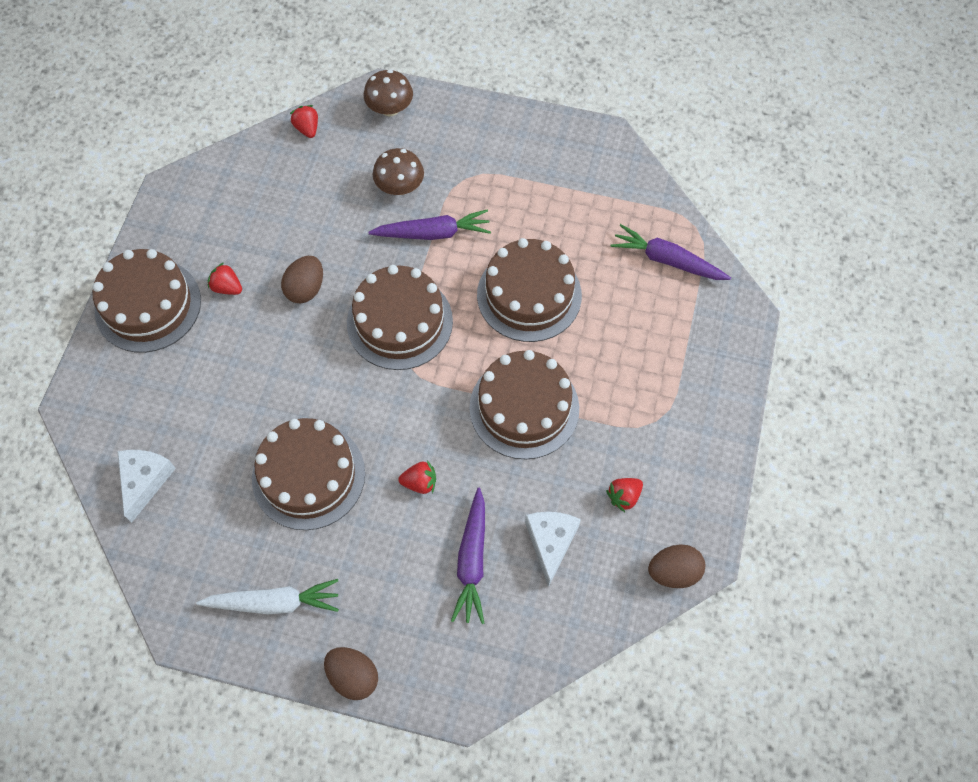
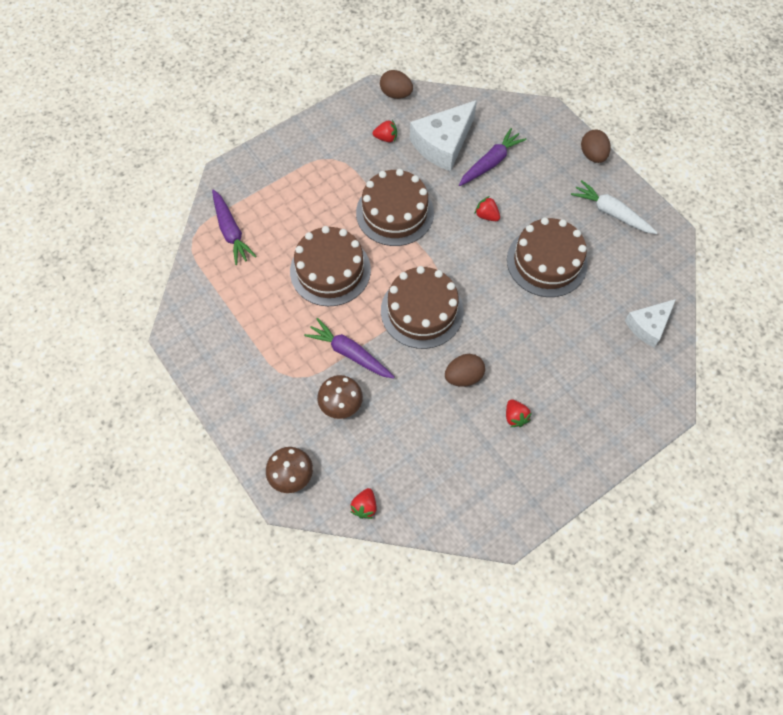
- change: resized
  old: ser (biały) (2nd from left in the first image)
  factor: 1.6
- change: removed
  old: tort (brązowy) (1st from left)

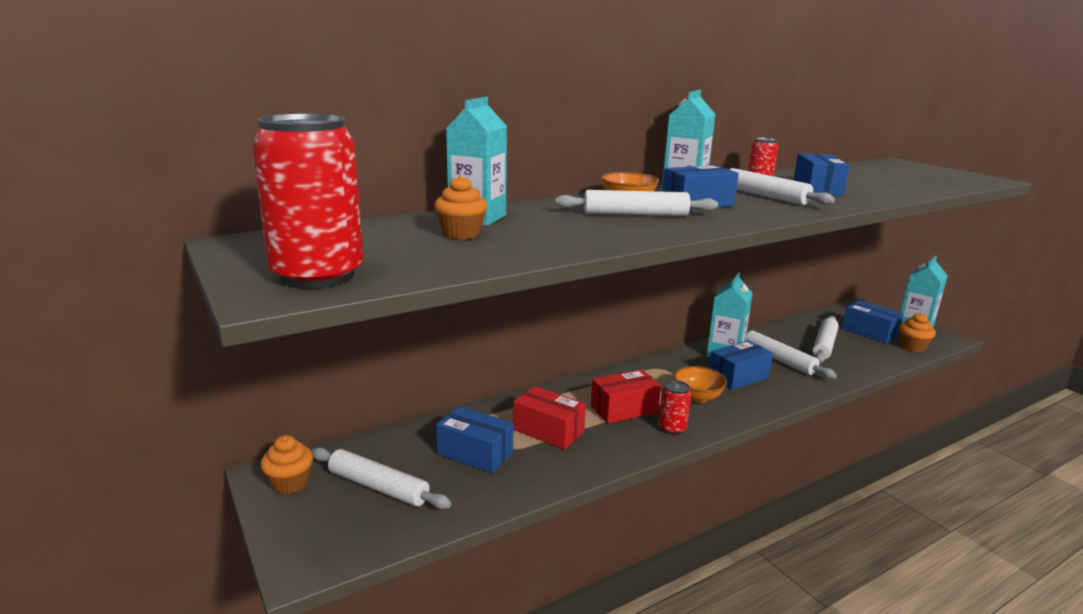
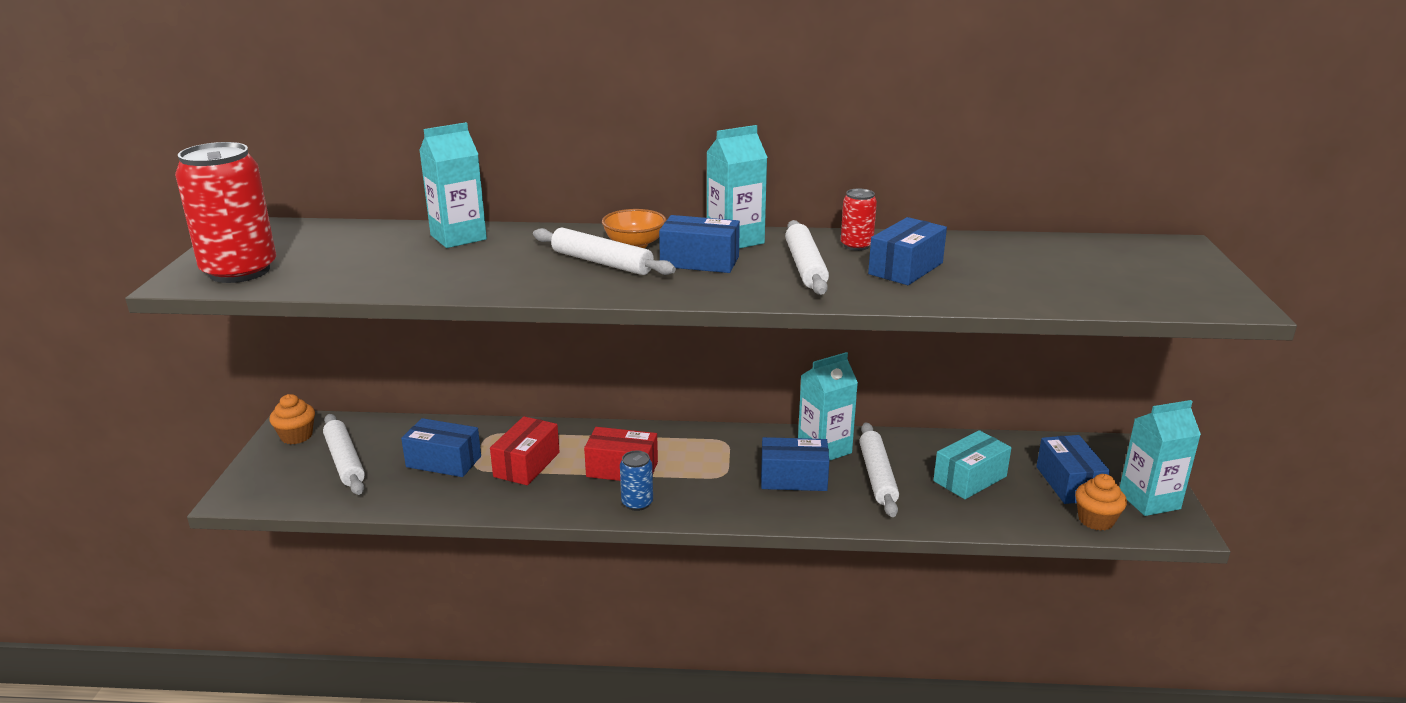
- change: turned
  old: pudełko (niebieski) (1st from left)
  degrees: -45
- change: turned
  old: pudełko (czerwony) (1st from left)
  degrees: 45
- change: recoloured
  old: puszka (czerwony) (2nd from left)
  new: puszka (niebieski)
- change: replaced
  old: wałek do ciasta (biały) (5th from left)
  new: pudełko (turkusowy)
- change: removed
  old: muffinka (pomarańczowy) (2nd from left)
- change: removed
  old: miska (pomarańczowy) (2nd from left)

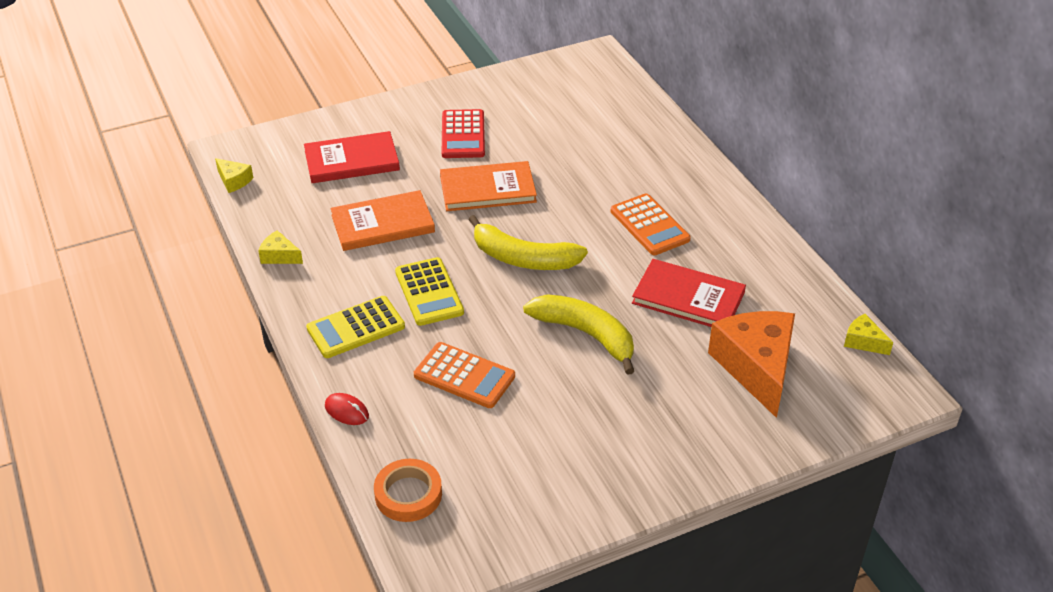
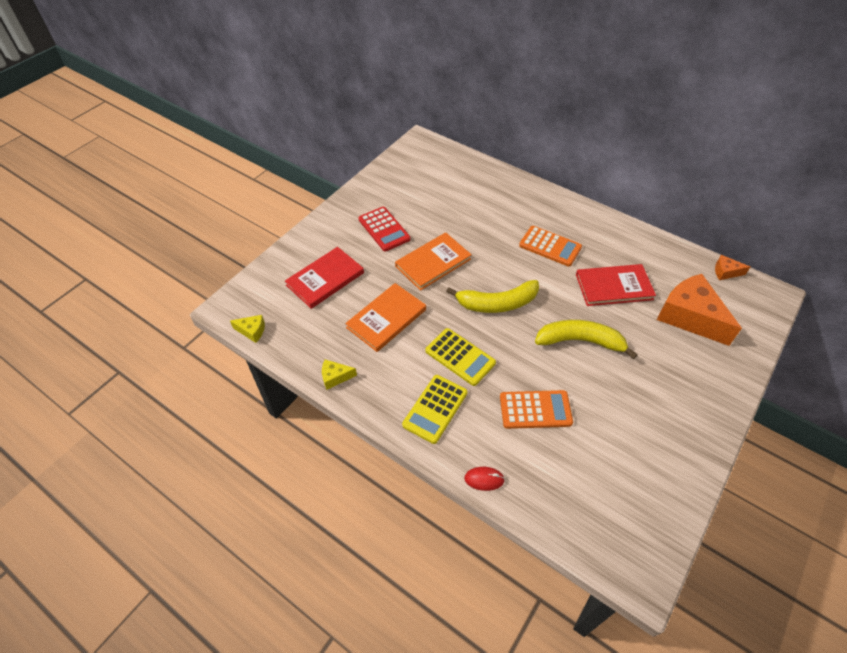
- change: recoloured
  old: ser (żółty) (3rd from left)
  new: ser (pomarańczowy) (2nd from left)
- change: removed
  old: taśma klejąca (pomarańczowy)

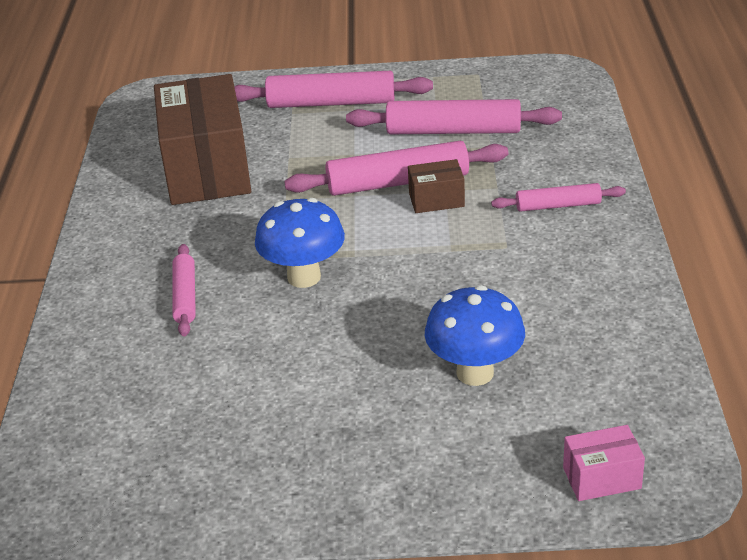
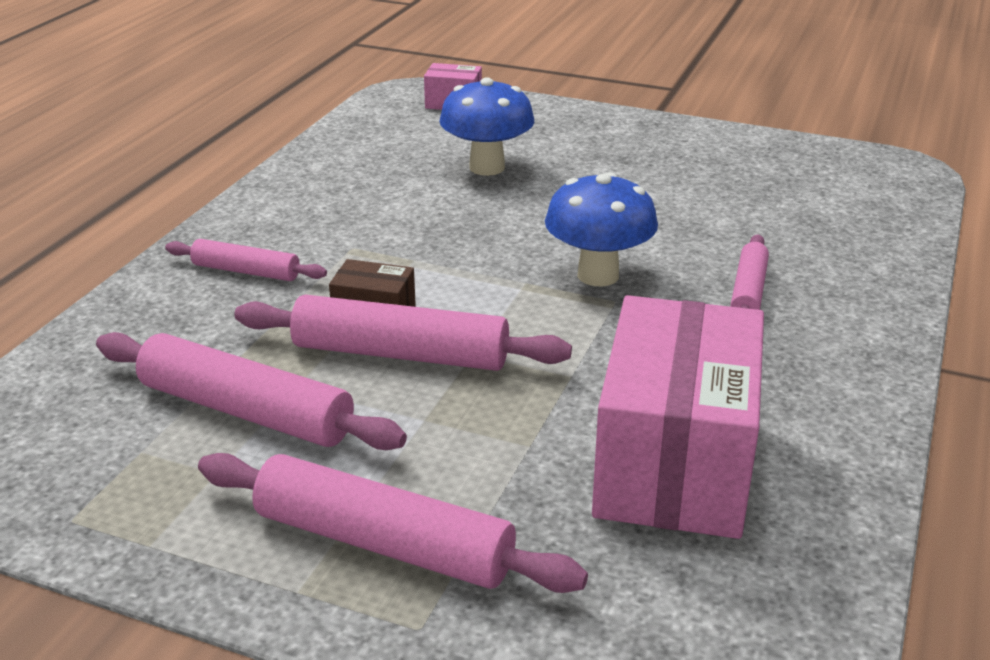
- change: recoloured
  old: pudełko (brązowy) (1st from left)
  new: pudełko (różowy) (2nd from left)

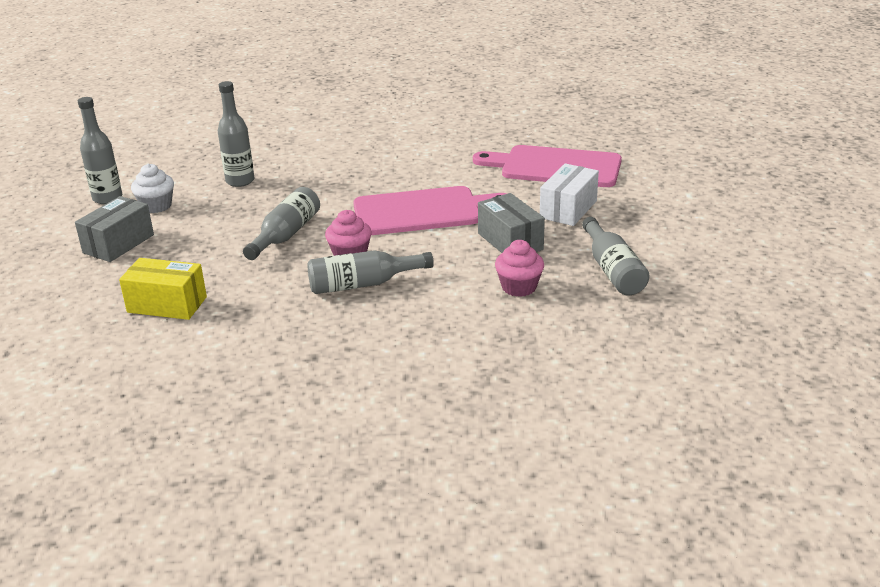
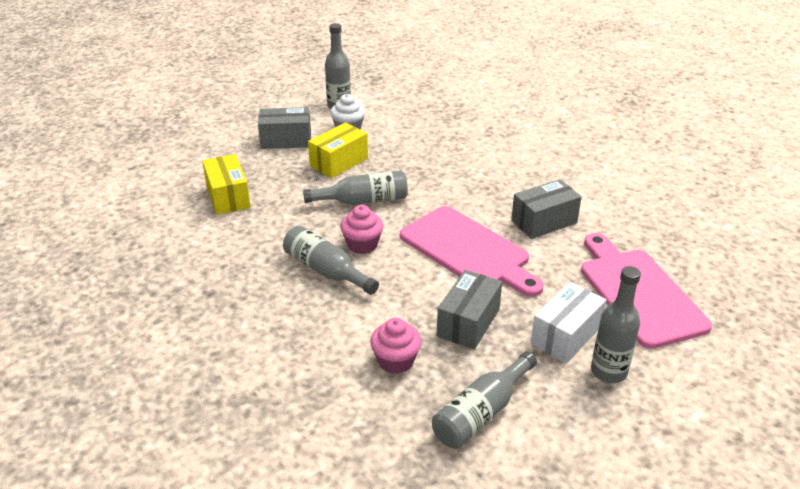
- change: added
  new: pudełko (żółty) (2nd from left)
- change: added
  new: pudełko (szary) (3rd from left)
- change: turned
  old: pudełko (biały)
  degrees: -45
- change: moved
  old: butelka (szary) (2nd from left in the first image)
  new: butelka (szary) (5th from left)

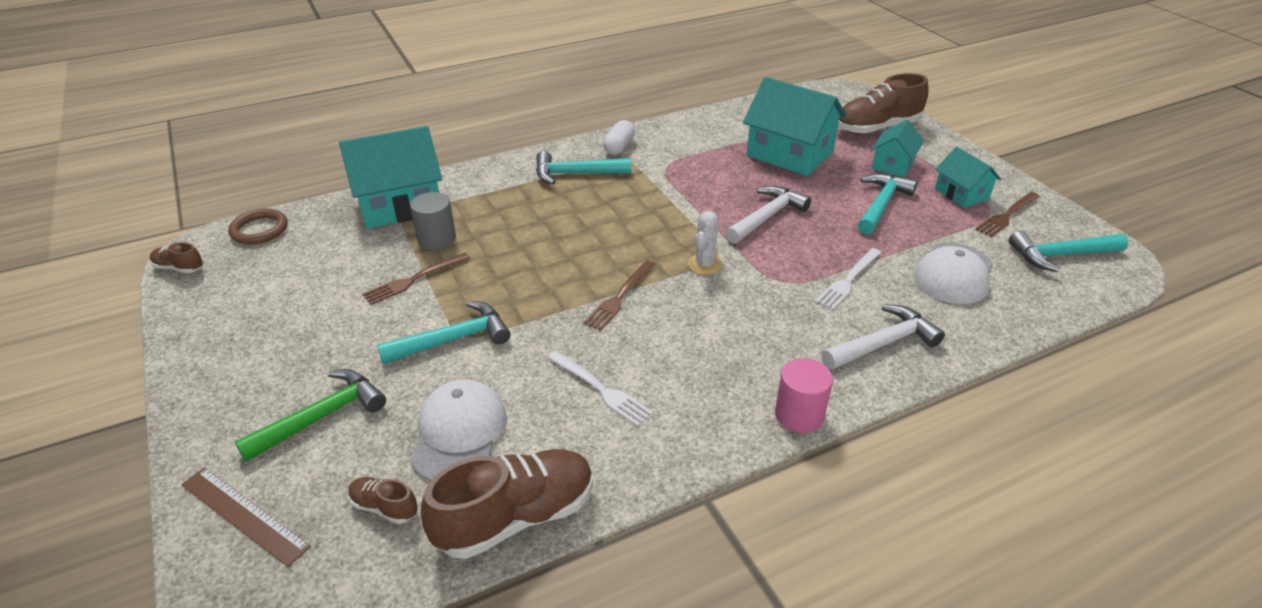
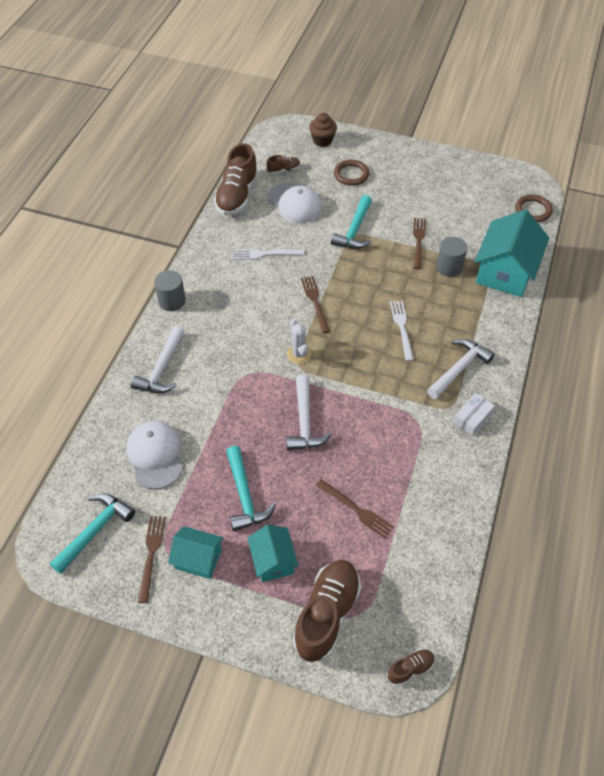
- change: recoloured
  old: walec (różowy)
  new: walec (szary) (1st from left)
- change: replaced
  old: linijka (brązowy)
  new: muffinka (brązowy)
- change: replaced
  old: domek (turkusowy) (2nd from left)
  new: widelec (brązowy) (3rd from left)
- change: replaced
  old: młotek (zielony)
  new: pierścień (brązowy) (1st from left)
- change: moved
  old: but (brązowy) (1st from left in the first image)
  new: but (brązowy) (4th from left)
- change: moved
  old: widelec (biały) (2nd from left)
- change: recoloured
  old: młotek (turkusowy) (2nd from left)
  new: młotek (biały) (3rd from left)
- change: replaced
  old: kapsułka (biały)
  new: pudełko (biały)

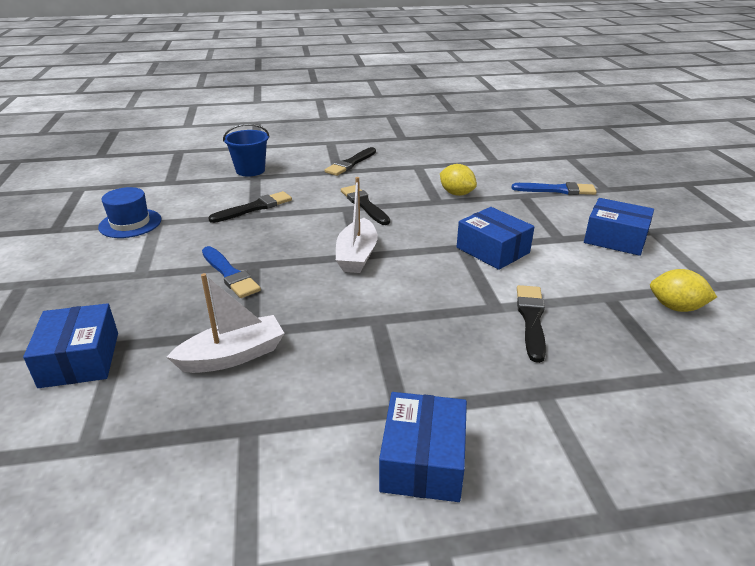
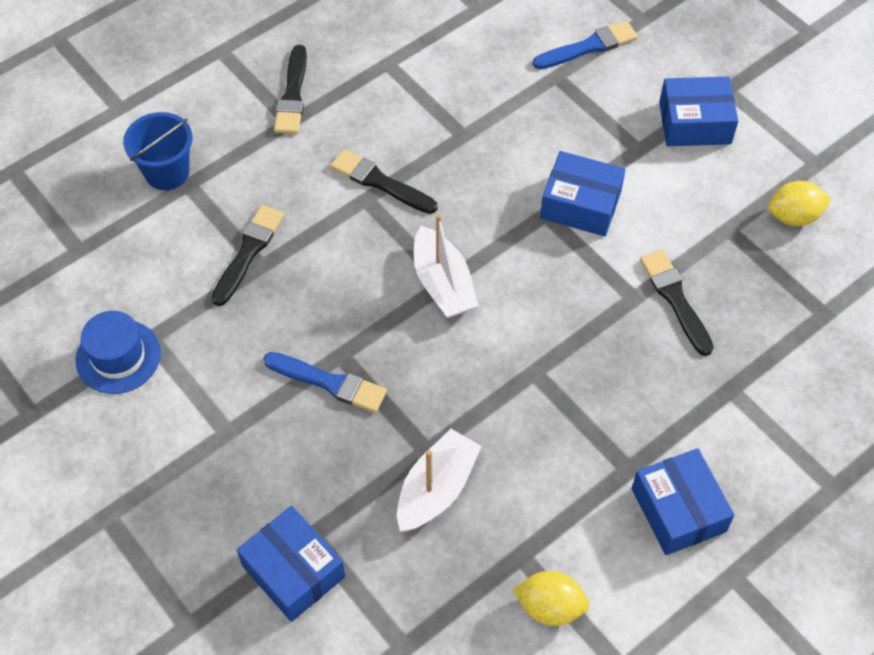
- change: moved
  old: cytryna (żółty) (1st from left)

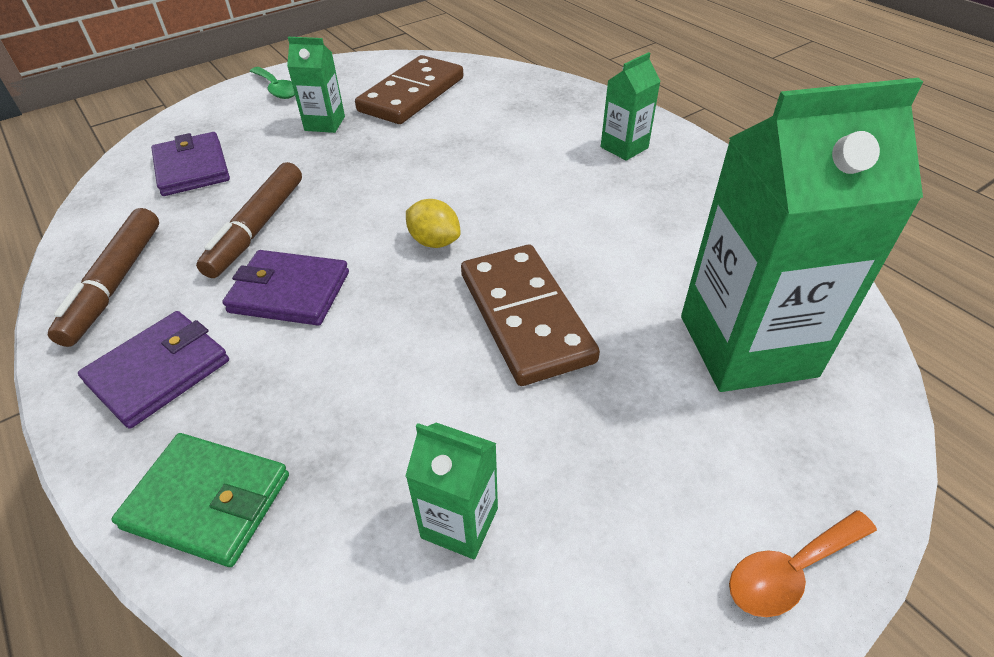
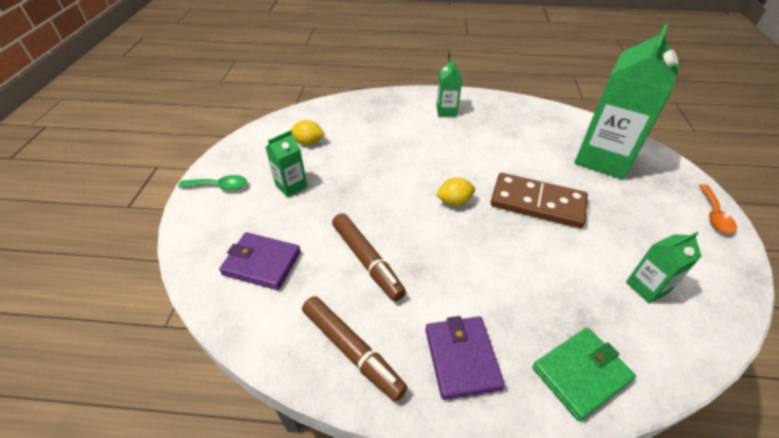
- change: replaced
  old: kostka domina (brązowy) (1st from left)
  new: cytryna (żółty) (1st from left)
- change: removed
  old: portfel (fioletowy) (3rd from left)

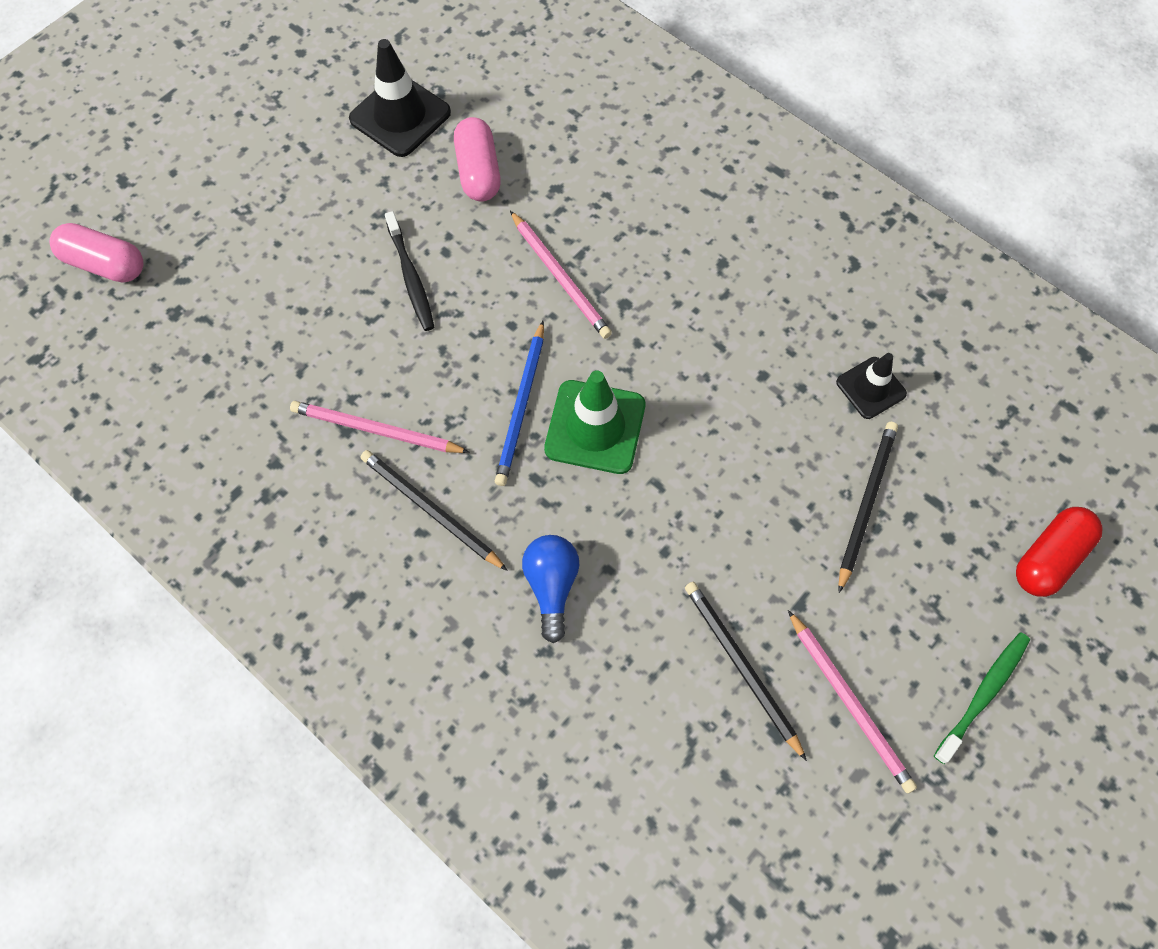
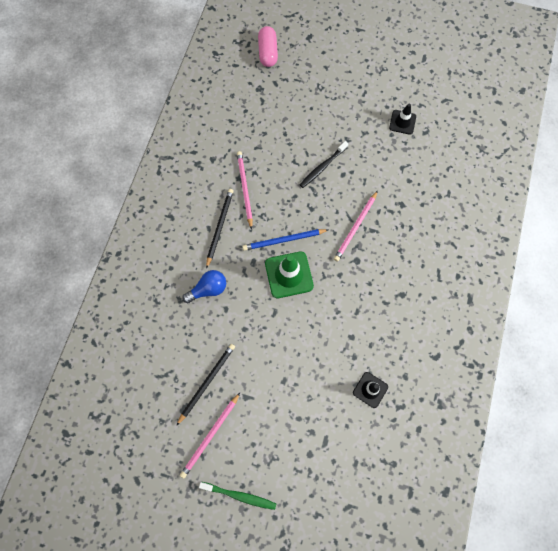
- change: resized
  old: pachołek (czarny) (1st from left in the first image)
  factor: 0.61
- change: removed
  old: kapsułka (różowy) (2nd from left)
- change: removed
  old: ołówek (czarny) (3rd from left)
- change: removed
  old: kapsułka (czerwony)

